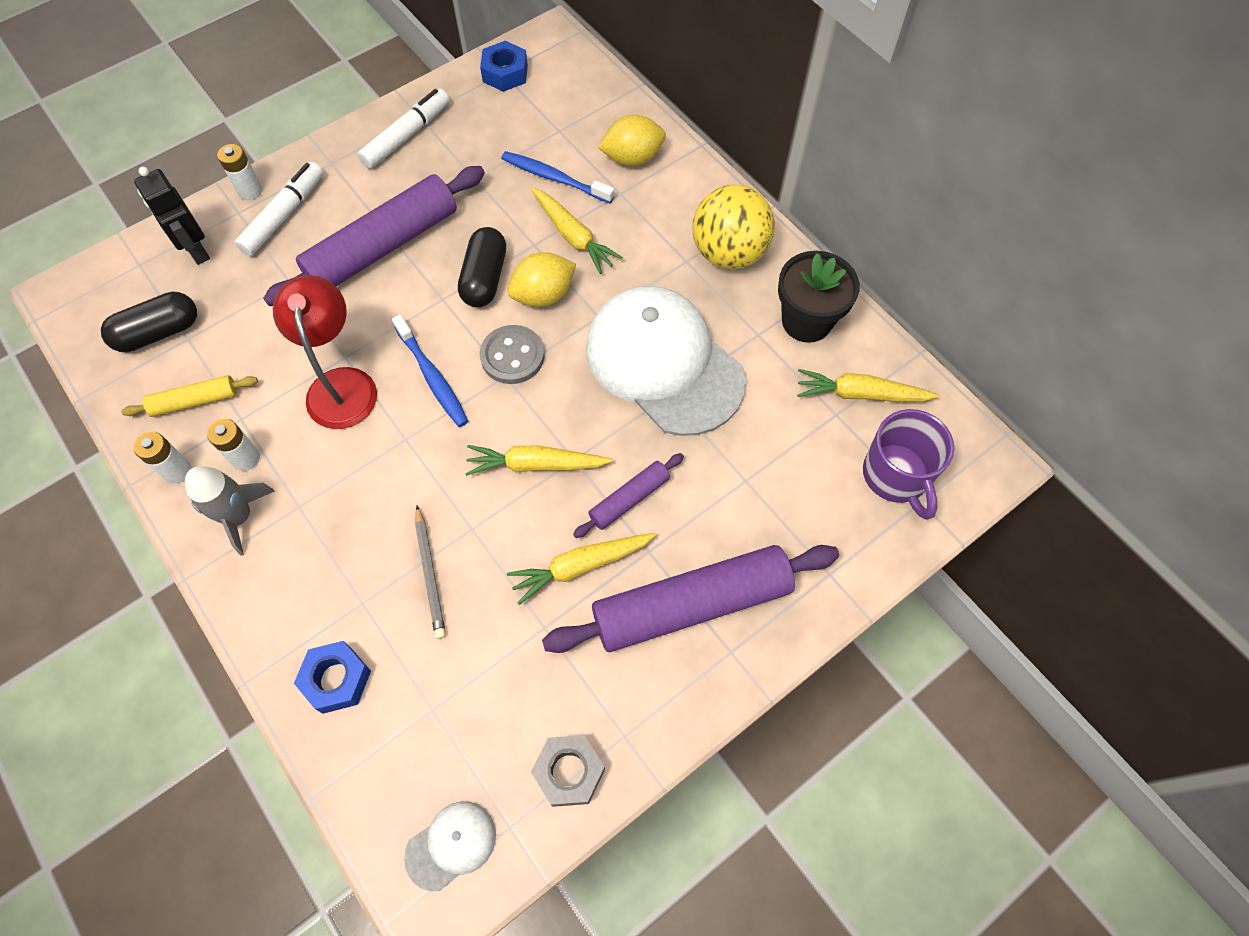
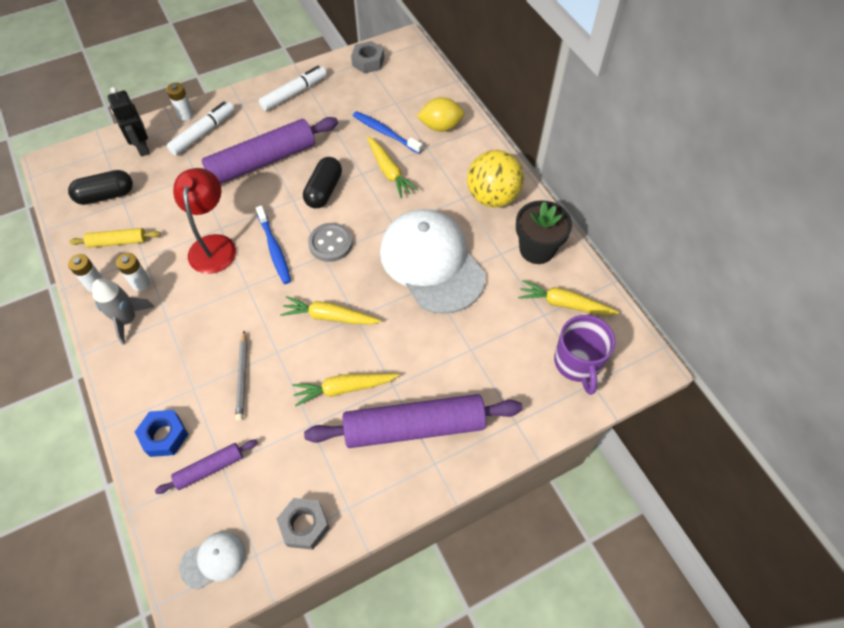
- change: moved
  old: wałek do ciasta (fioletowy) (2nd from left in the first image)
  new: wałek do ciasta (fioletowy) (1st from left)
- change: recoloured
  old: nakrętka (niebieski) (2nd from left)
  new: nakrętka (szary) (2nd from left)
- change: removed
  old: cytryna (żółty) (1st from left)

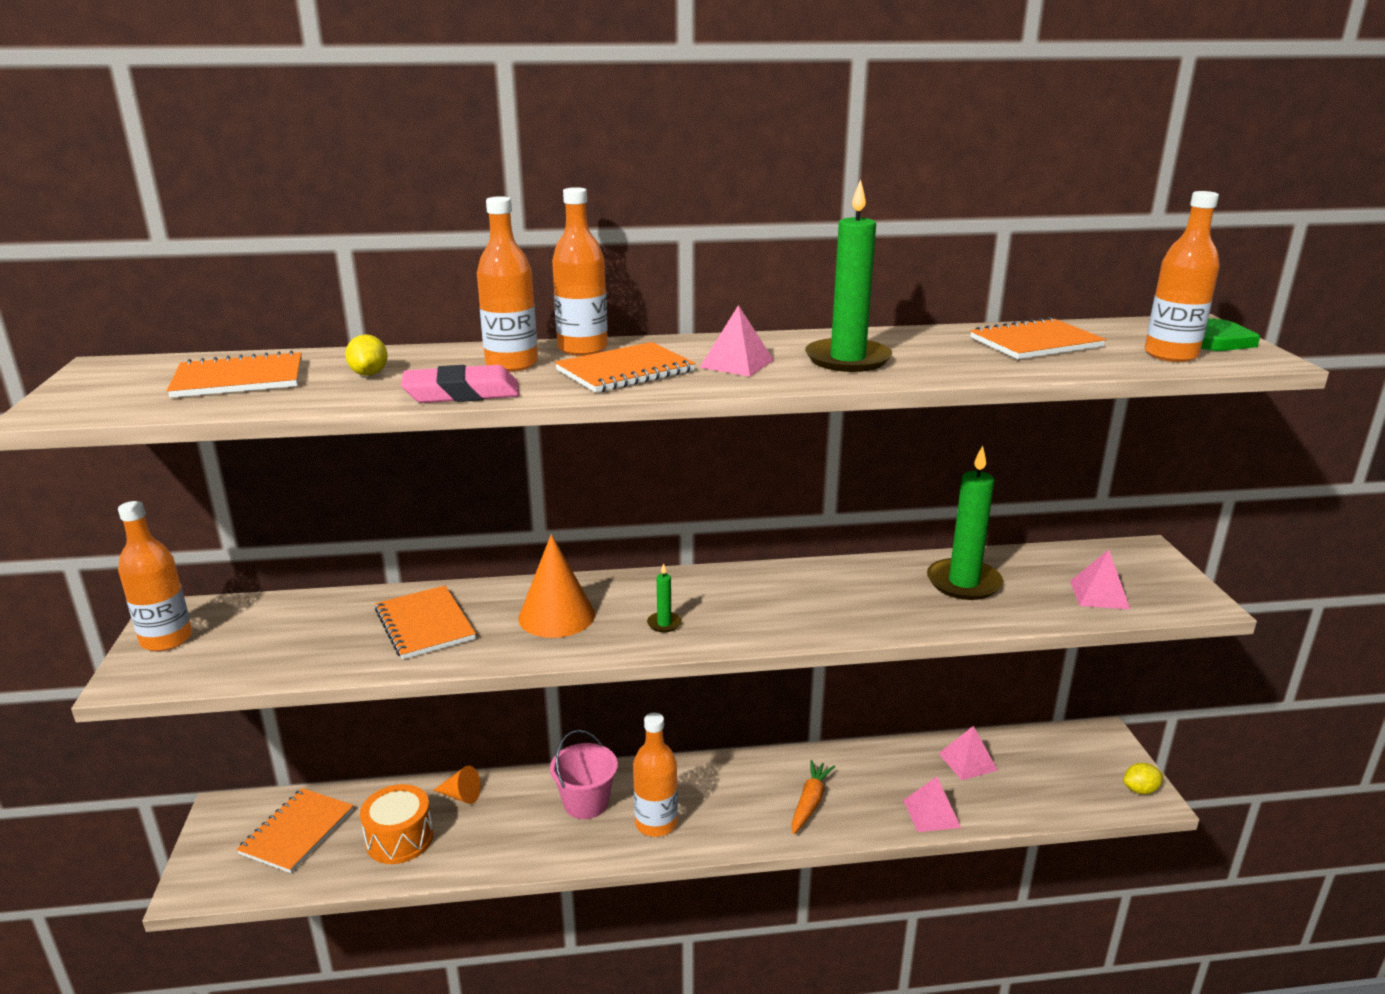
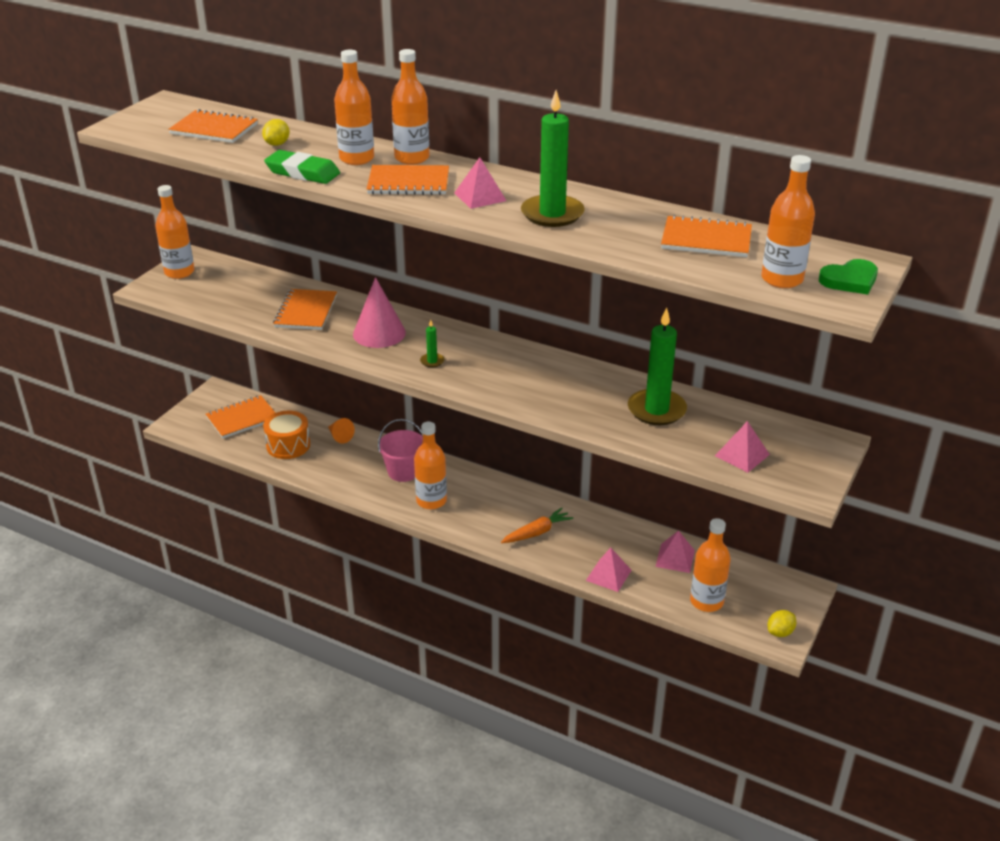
- change: recoloured
  old: gumka do mazania (różowy)
  new: gumka do mazania (zielony)
- change: recoloured
  old: stożek (pomarańczowy) (2nd from left)
  new: stożek (różowy)
- change: added
  new: butelka (pomarańczowy) (5th from left)
- change: turned
  old: cytryna (żółty) (2nd from left)
  degrees: -60

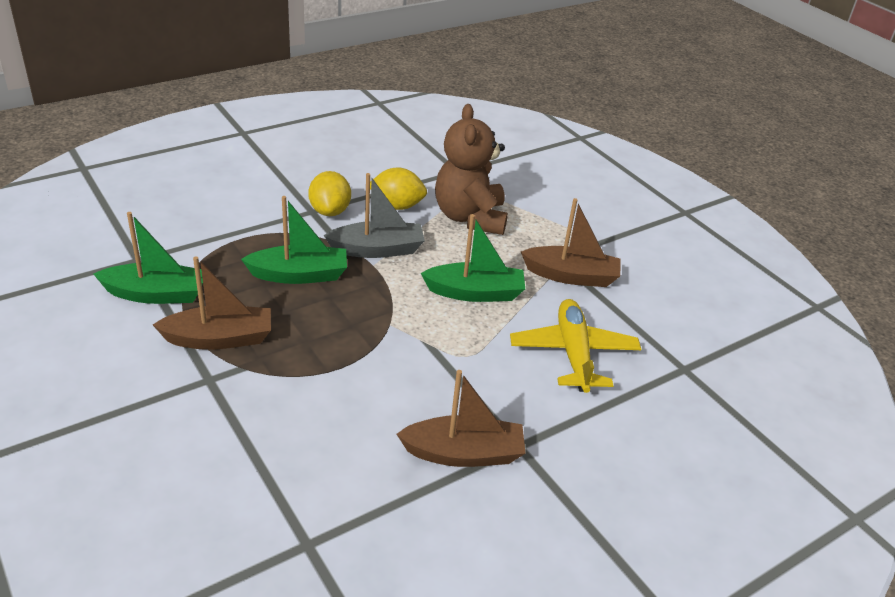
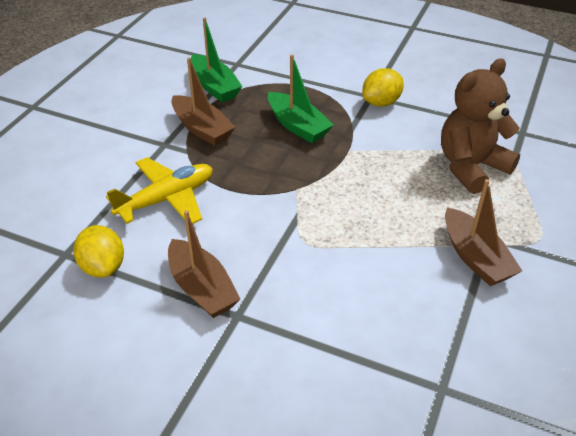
- change: moved
  old: cytryna (żółty) (2nd from left in the first image)
  new: cytryna (żółty) (1st from left)
- change: moved
  old: samolot (żółty)
- change: removed
  old: łódka (szary)
- change: removed
  old: łódka (zielony) (3rd from left)

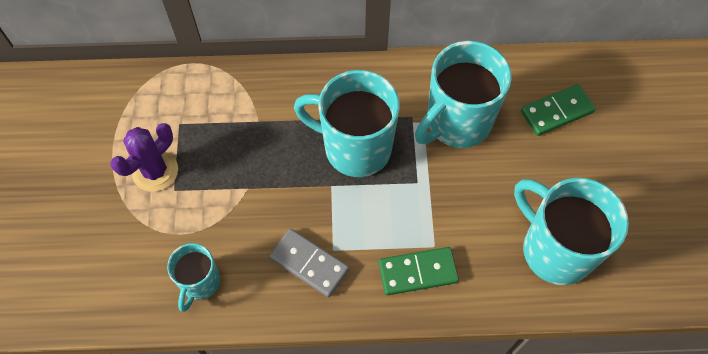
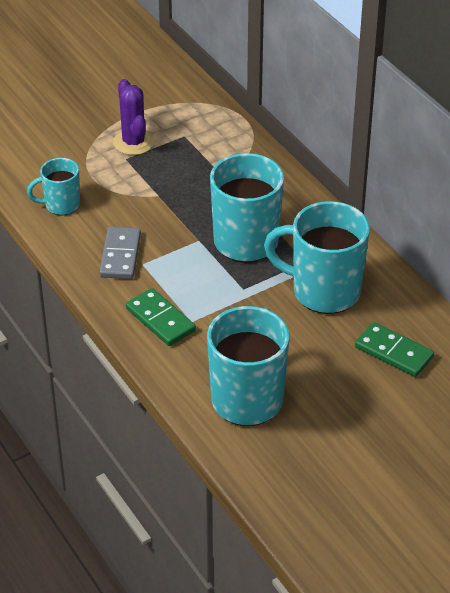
- change: turned
  old: kaktus (fioletowy)
  degrees: 60

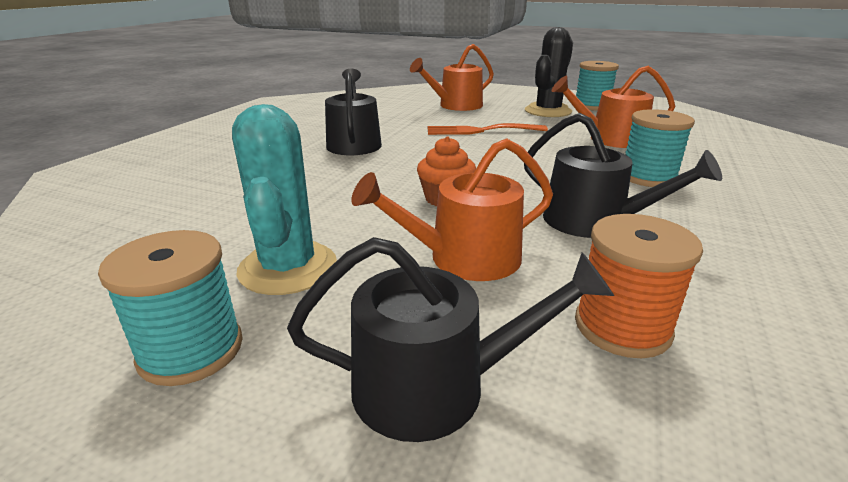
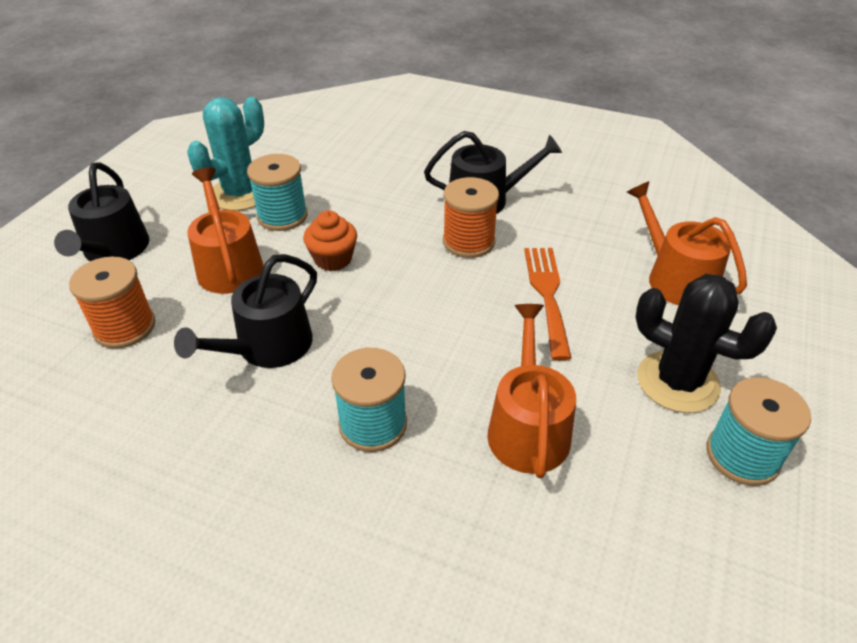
- change: turned
  old: kaktus (turkusowy)
  degrees: -45
- change: moved
  old: szpulka (turkusowy) (1st from left)
- change: added
  new: szpulka (pomarańczowy) (2nd from left)

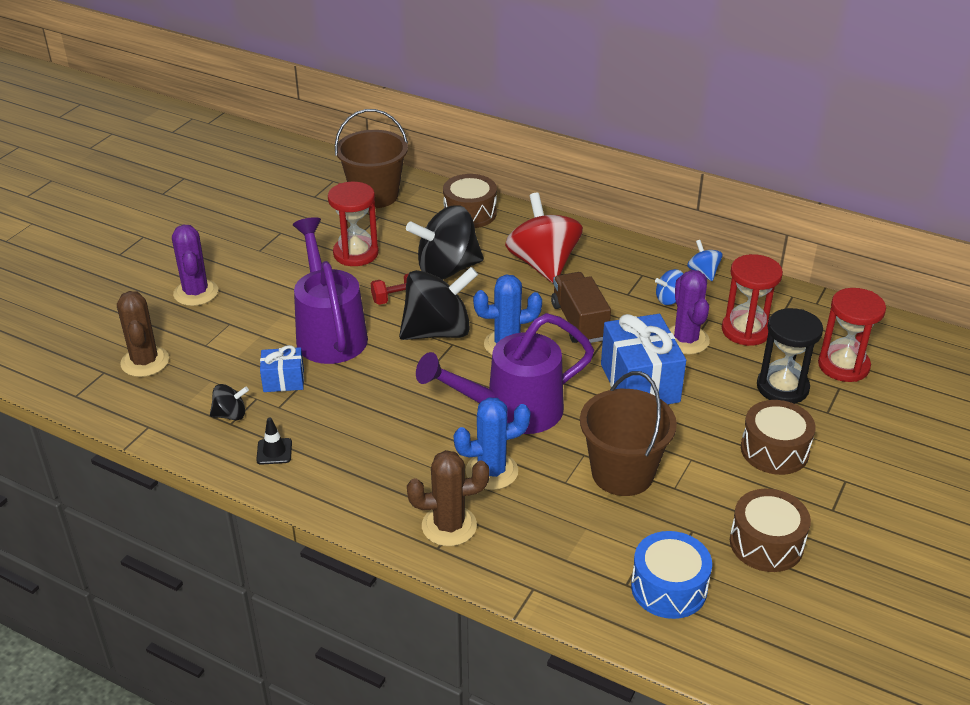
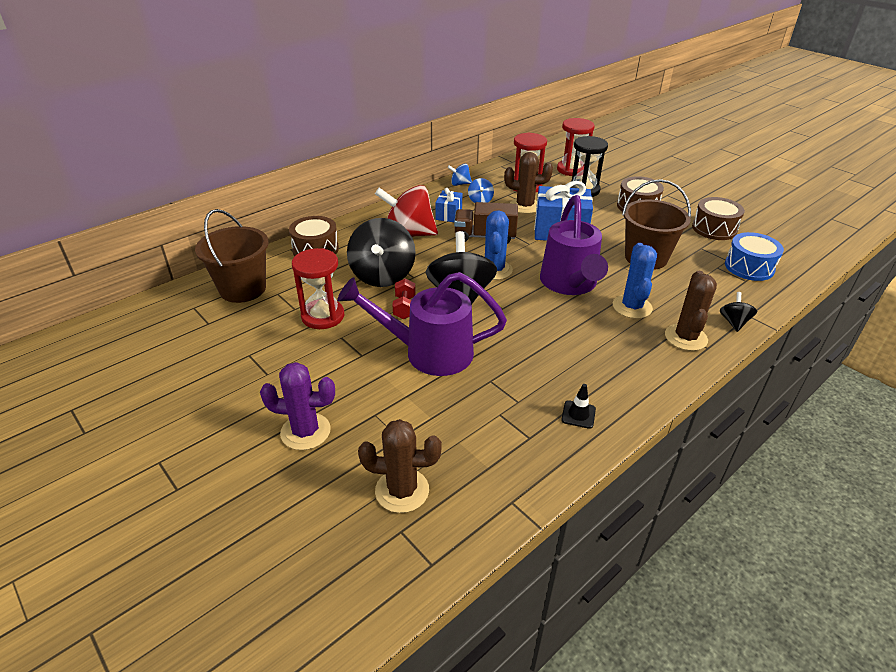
- change: moved
  old: prezent (niebieski) (1st from left)
- change: recoloured
  old: kaktus (fioletowy) (2nd from left)
  new: kaktus (brązowy) (2nd from left)
- change: moved
  old: bączek (czarny) (1st from left in the first image)
  new: bączek (czarny) (3rd from left)

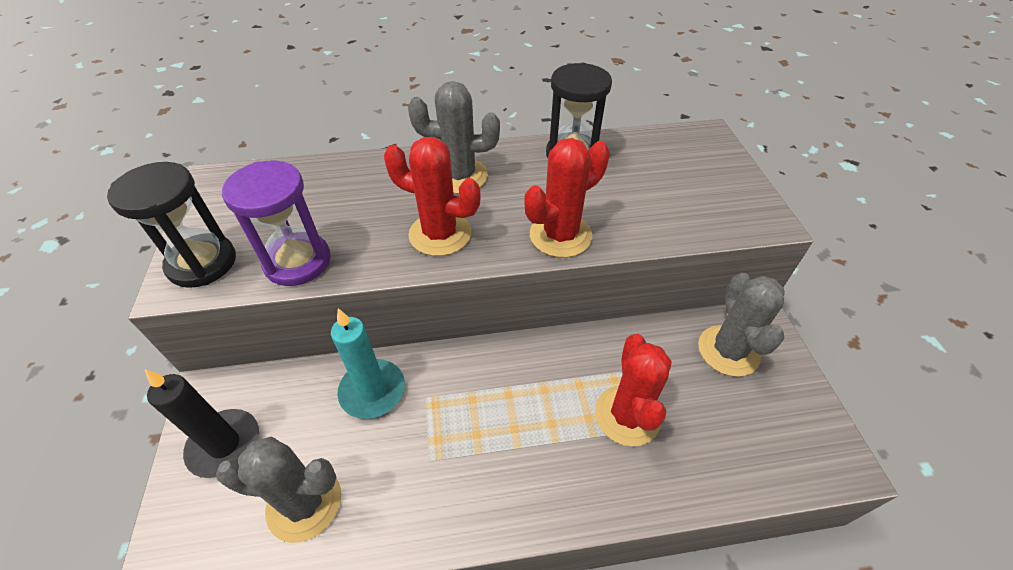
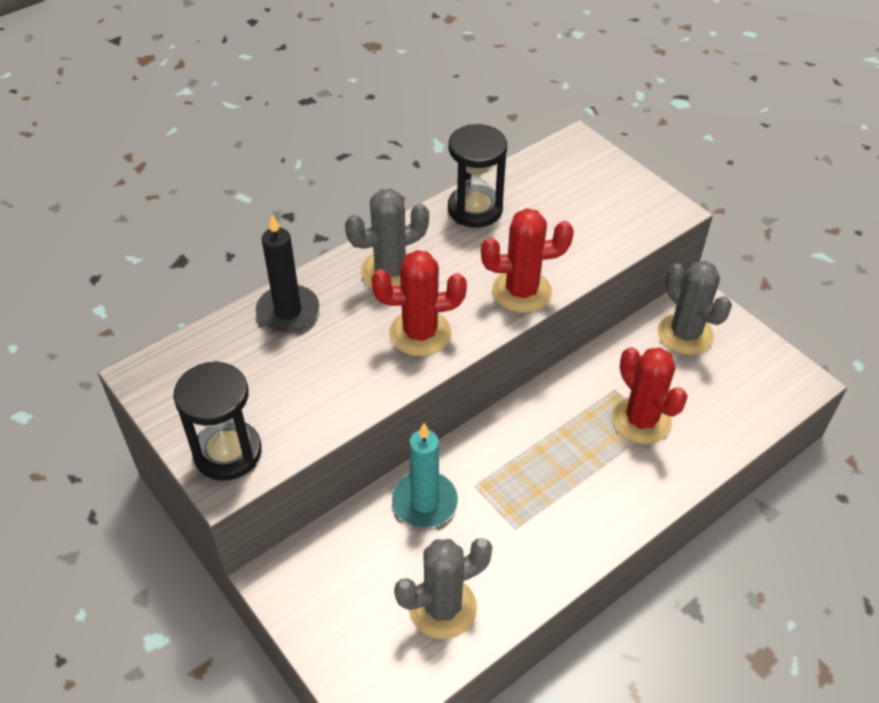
- change: moved
  old: świeca (czarny)
- change: turned
  old: kaktus (czerwony) (2nd from left)
  degrees: 60
- change: removed
  old: klepsydra (fioletowy)

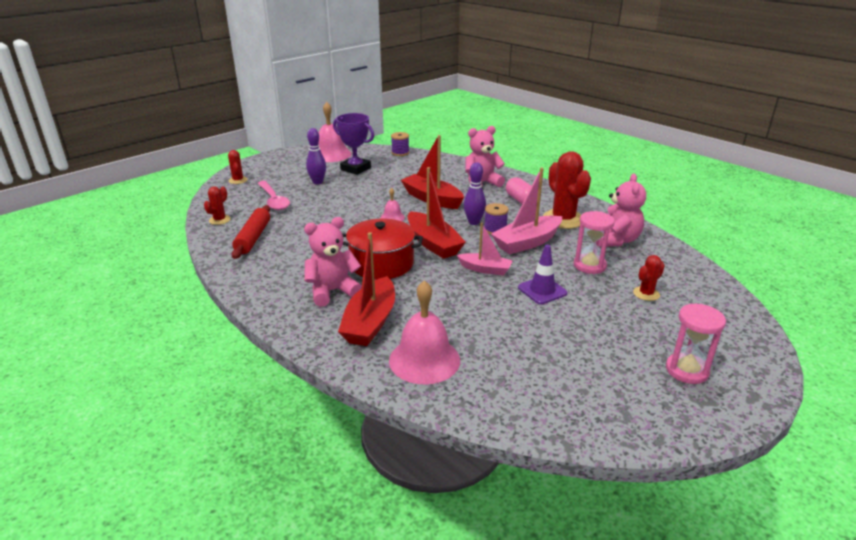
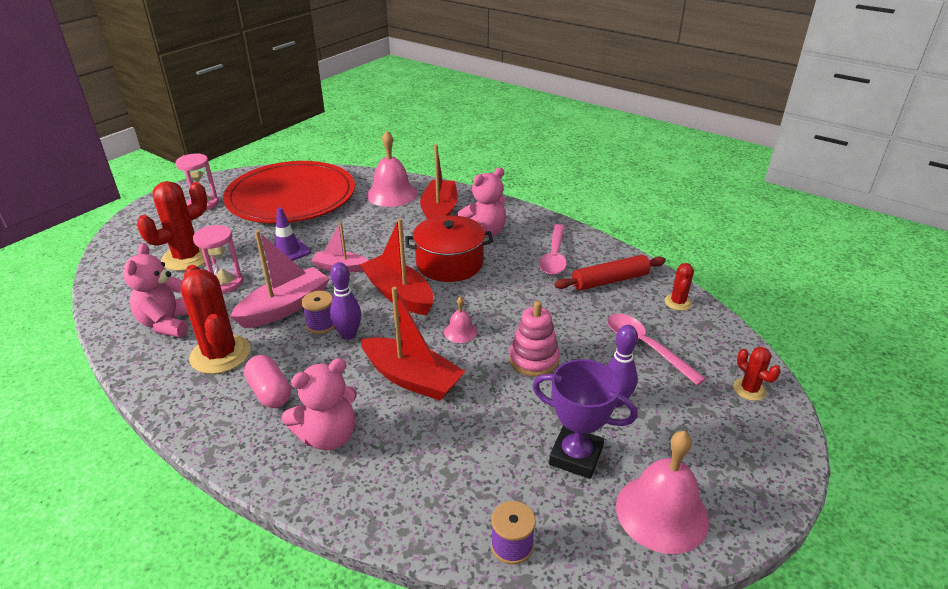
- change: resized
  old: kaktus (czerwony) (4th from left in the first image)
  factor: 1.97
- change: added
  new: talerz (czerwony)
- change: added
  new: zabawka nakładanka (różowy)
- change: added
  new: łyżka (różowy) (1st from left)
- change: turned
  old: wałek do ciasta (czerwony)
  degrees: 75

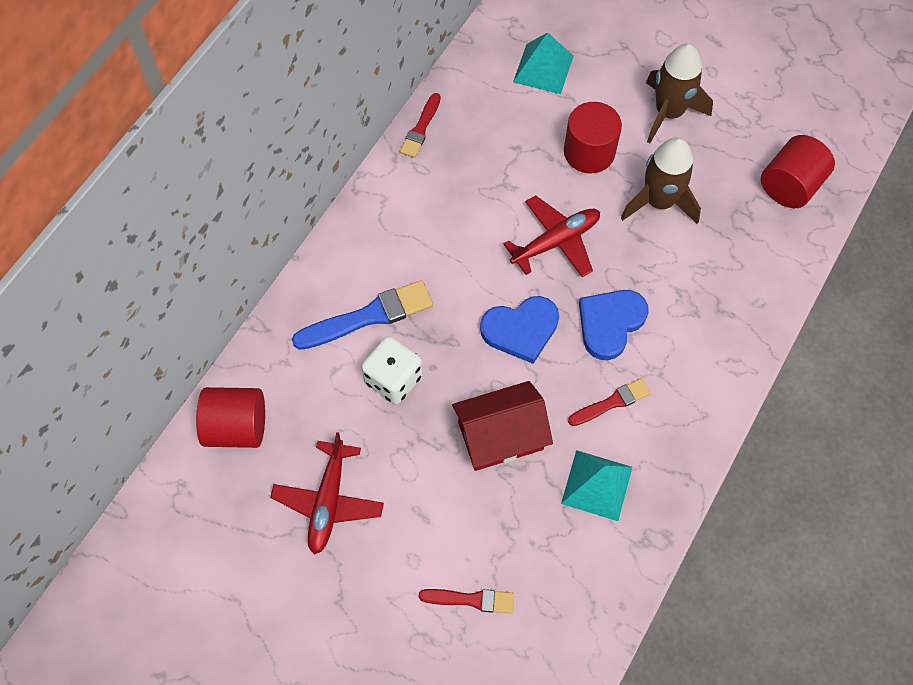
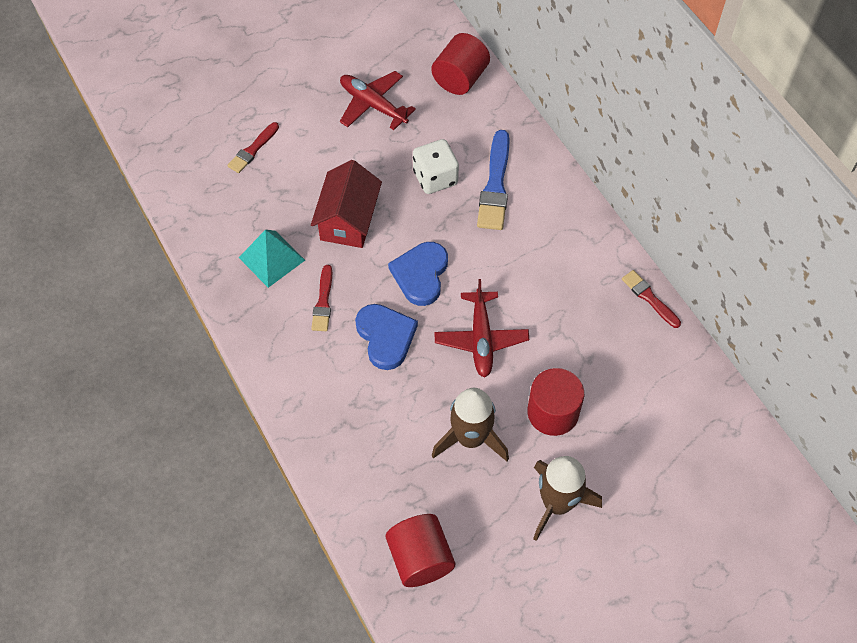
- change: removed
  old: piramida (turkusowy) (1st from left)

